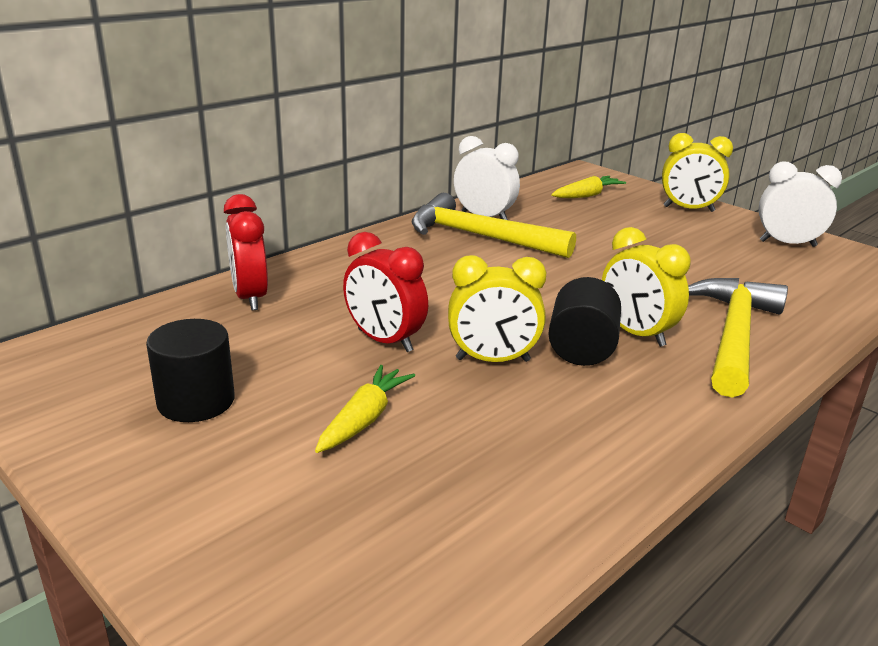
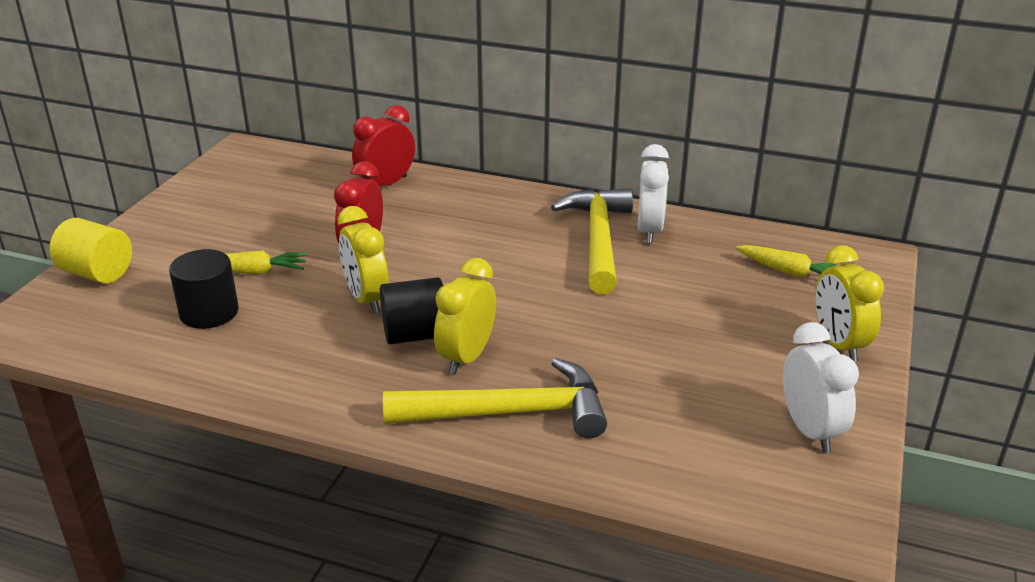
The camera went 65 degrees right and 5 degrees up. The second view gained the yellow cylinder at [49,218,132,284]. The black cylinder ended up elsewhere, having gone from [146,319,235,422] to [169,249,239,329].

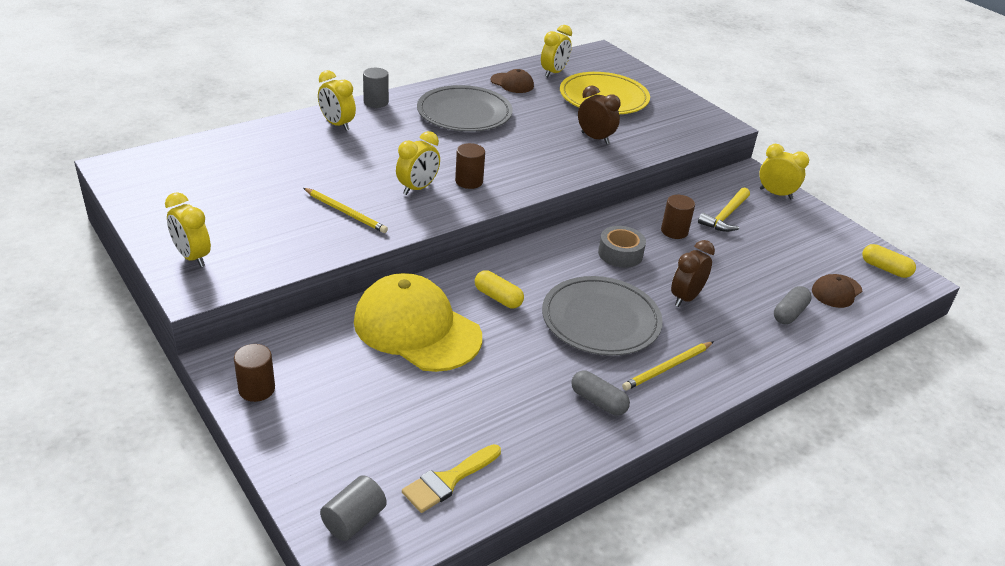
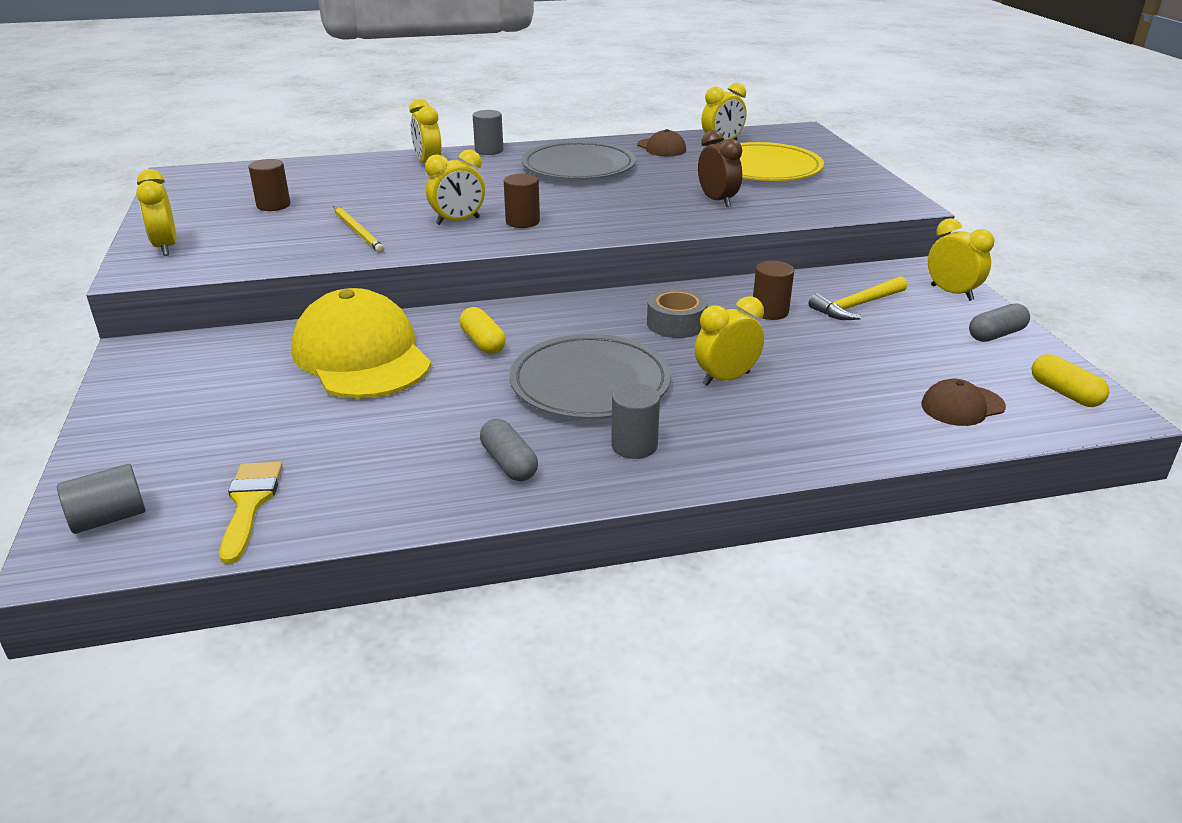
The camera went 25 degrees right and 5 degrees down. The brown cylinder ended up elsewhere, having gone from [234,344,275,402] to [249,159,290,211]. The grey capsule ended up elsewhere, having gone from [774,286,812,324] to [969,303,1030,342]. Where the yellow pencil stood at [622,342,713,391], the grey cylinder came to stand at [611,383,660,459]. What was the brown clock at [671,240,715,307] turned into the yellow clock at [695,296,764,386]. The yellow brush at [402,444,501,513] ended up facing another way, 105 degrees clockwise from before.

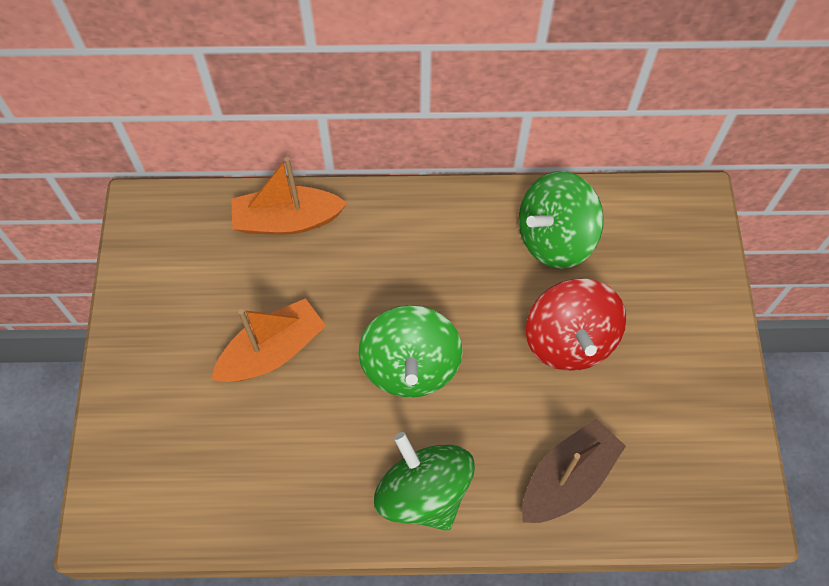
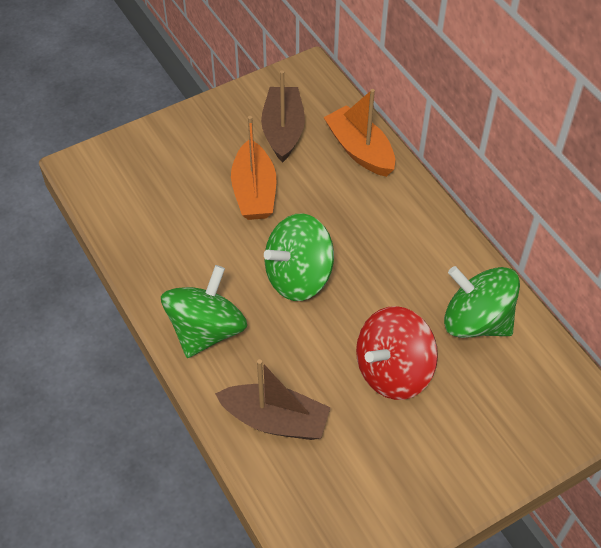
The camera went 60 degrees right and 10 degrees down. The second view gained the brown boat at [261,70,305,163]. The orange boat at [211,298,326,382] ended up facing another way, 60 degrees clockwise from before.

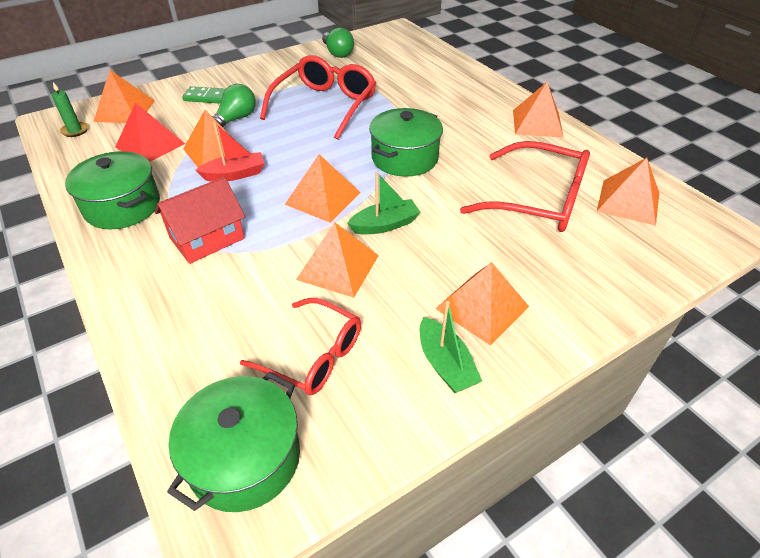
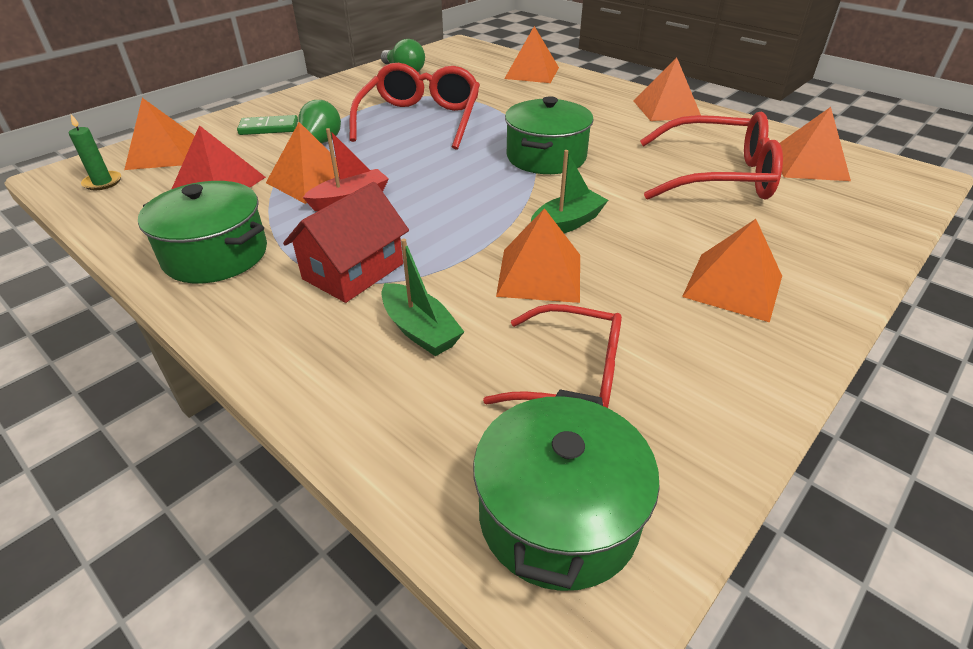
The camera went 15 degrees left and 5 degrees down. The orange pyramid ended up elsewhere, having gone from [285,154,361,223] to [504,26,559,83]. The green boat ended up elsewhere, having gone from [420,301,482,393] to [381,238,464,356].

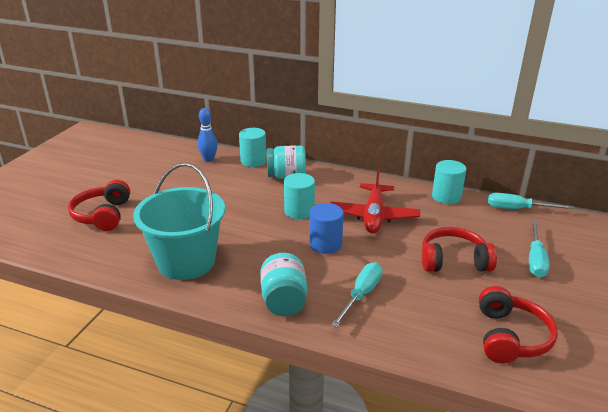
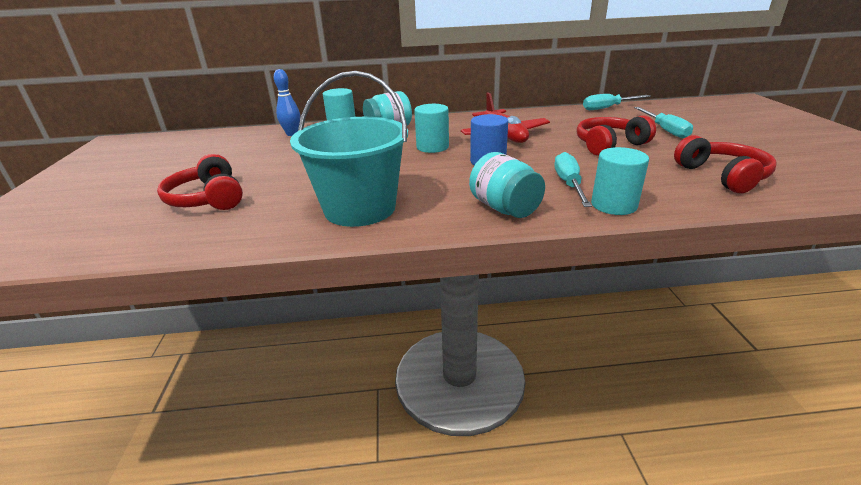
The camera went 25 degrees left and 0 degrees up. The turquoise cylinder ended up elsewhere, having gone from [432,160,466,204] to [591,147,649,215].

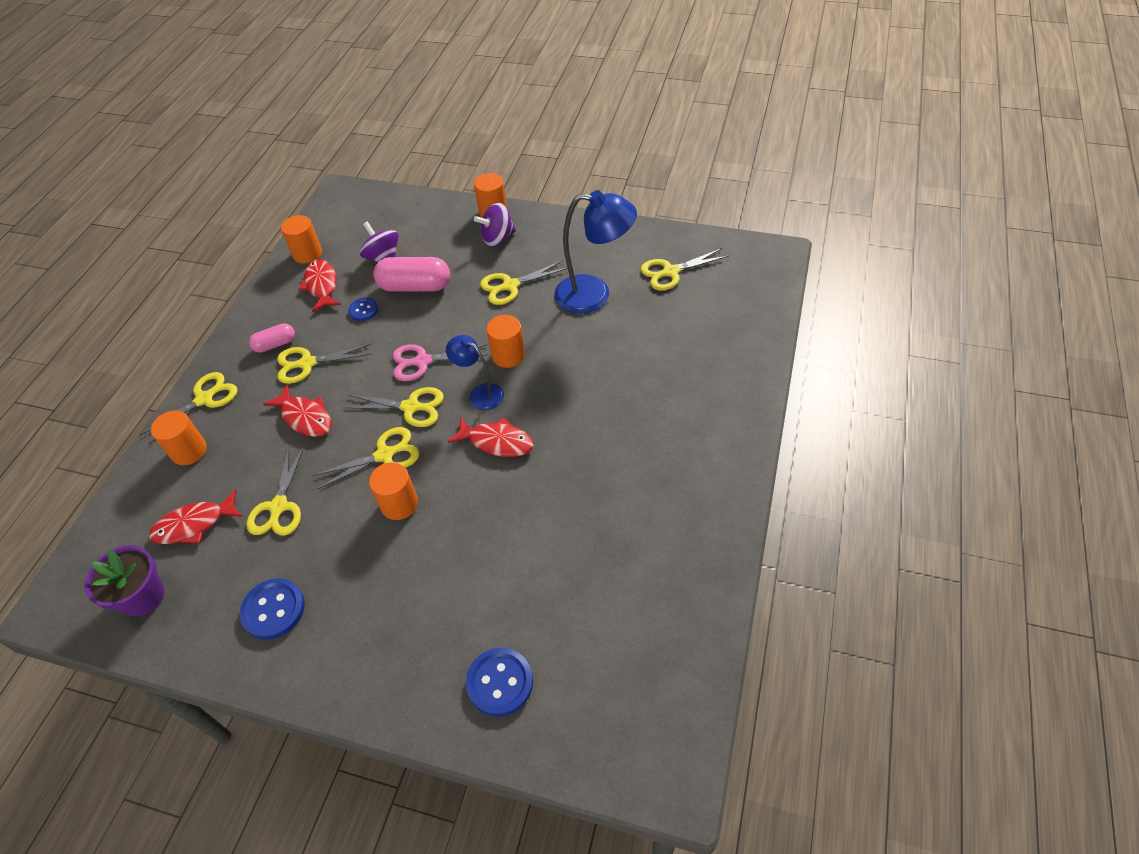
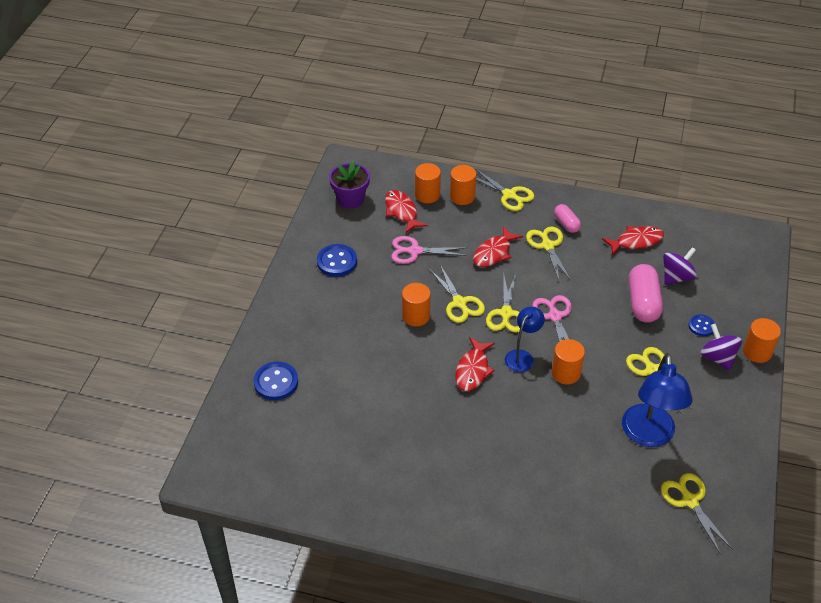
The camera went 85 degrees right and 5 degrees down. The orange cylinder ended up elsewhere, having gone from [281,215,322,263] to [415,163,441,203]. The blue button ended up elsewhere, having gone from [348,298,378,321] to [689,314,715,336]. What was the yellow scissors at [246,445,305,536] turned into the pink scissors at [391,236,467,264].

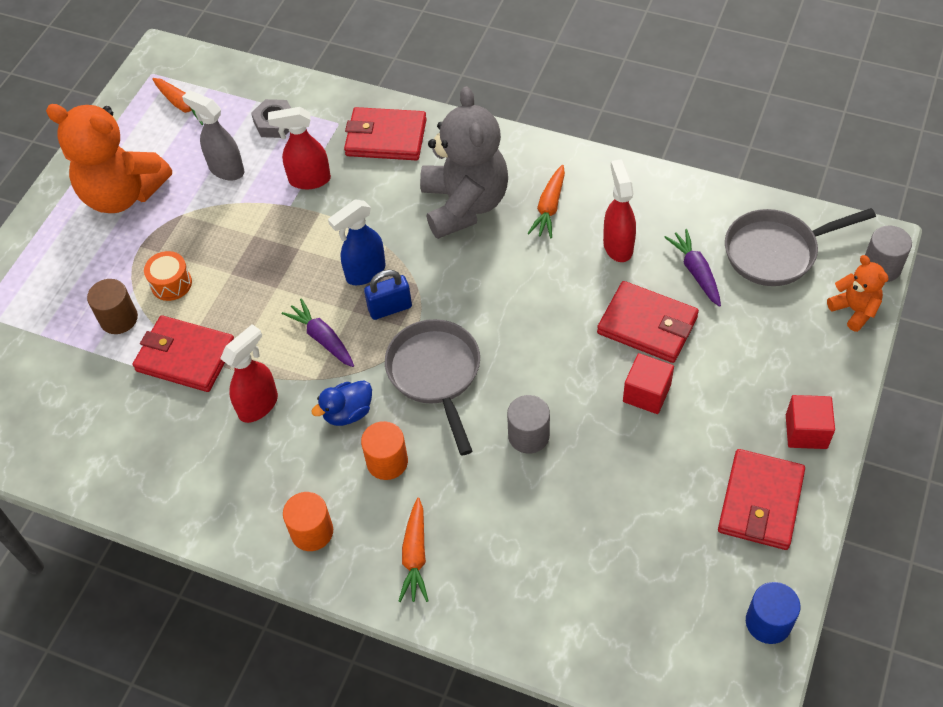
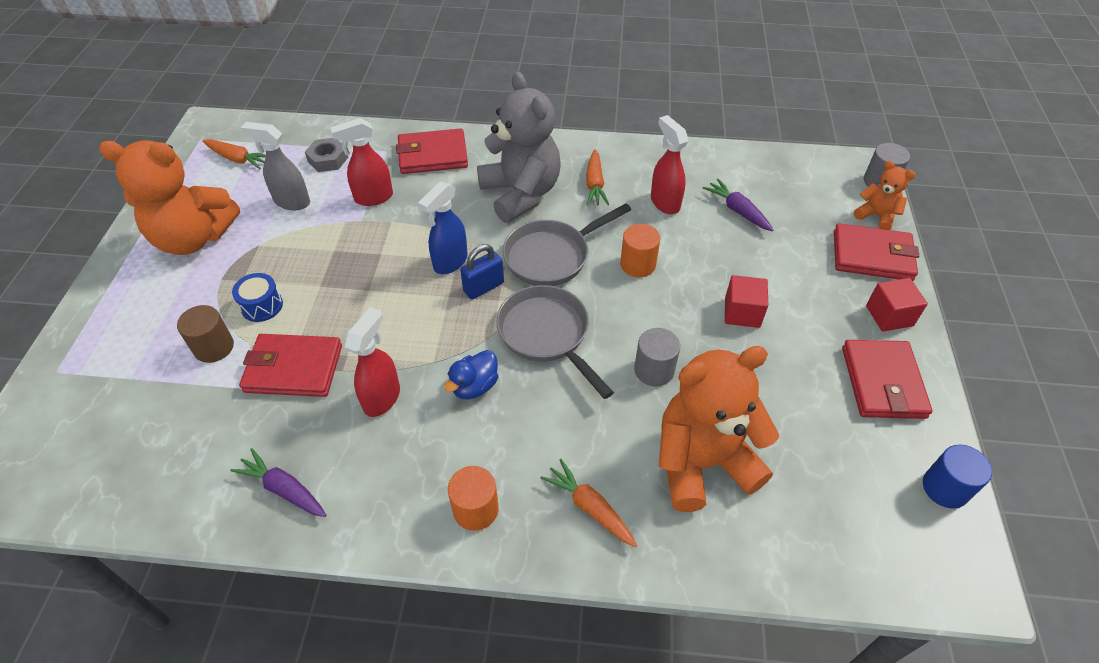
The camera went 20 degrees left and 5 degrees down. The second view gained the orange teddy bear at [659,346,779,512]. The purple carrot ended up elsewhere, having gone from [282,298,354,367] to [230,448,326,517]. The orange cylinder ended up elsewhere, having gone from [361,421,408,480] to [620,224,660,277]. The red wallet ended up elsewhere, having gone from [597,281,699,363] to [834,223,919,281]. The grey pan ended up elsewhere, having gone from [725,208,876,286] to [502,203,631,286]. What was the orange drum at [144,251,192,301] turned into the blue drum at [232,273,283,322]. The orange carrot at [398,498,429,602] ended up facing another way, 150 degrees clockwise from before.

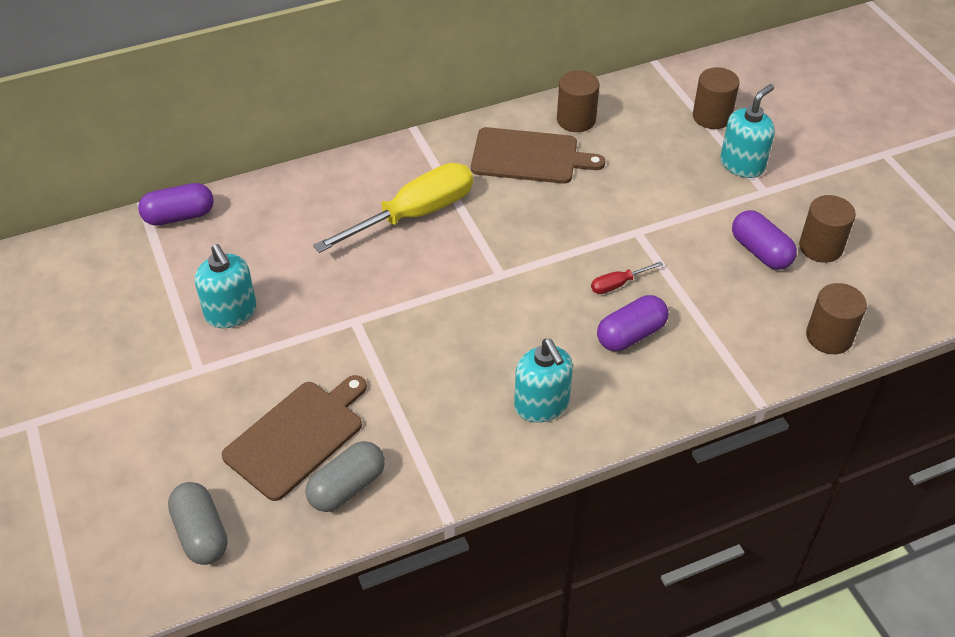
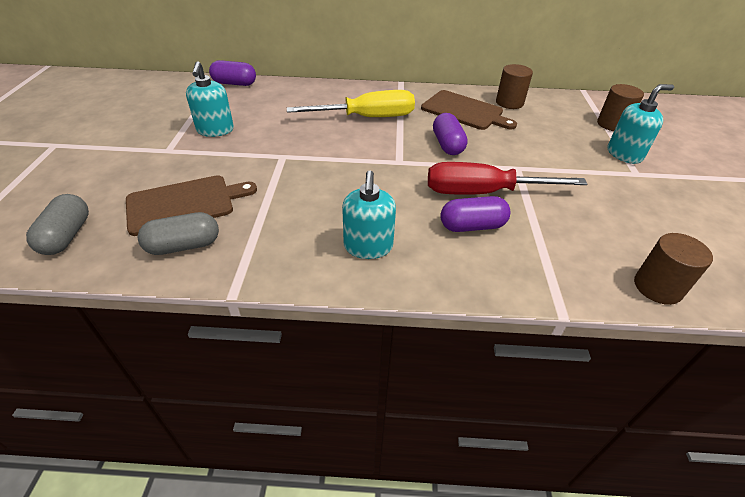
The camera went 25 degrees right and 5 degrees down. The second view lost the brown cylinder at [799,195,856,263]. The purple capsule ended up elsewhere, having gone from [732,210,797,270] to [433,113,468,155]. The size of the red screwdriver at [591,261,663,294] changed by a factor of 2.37.

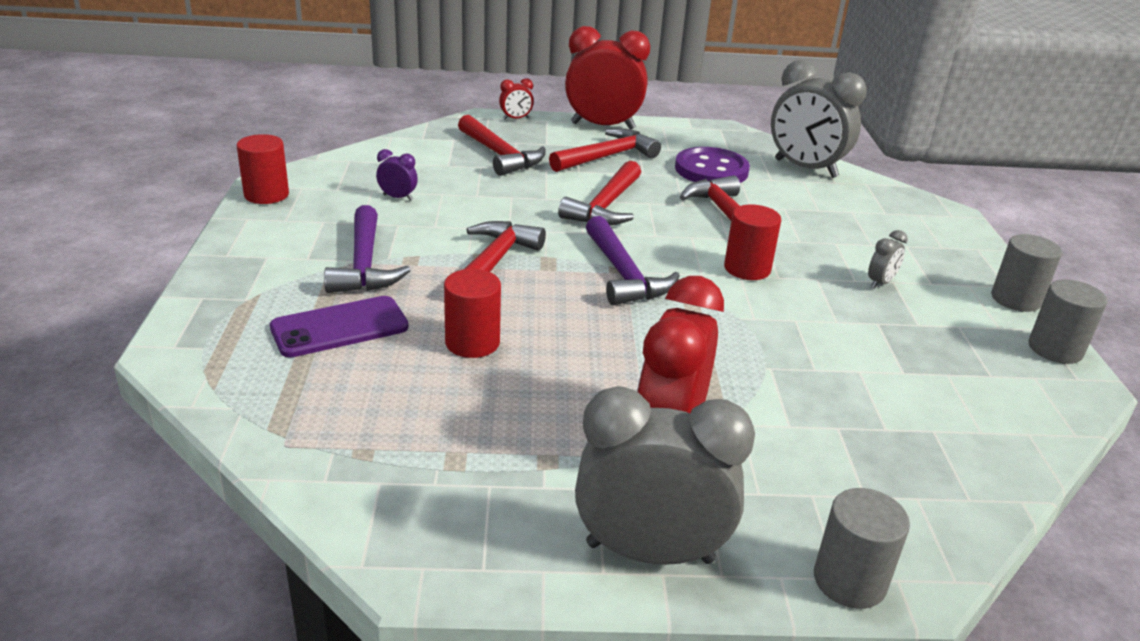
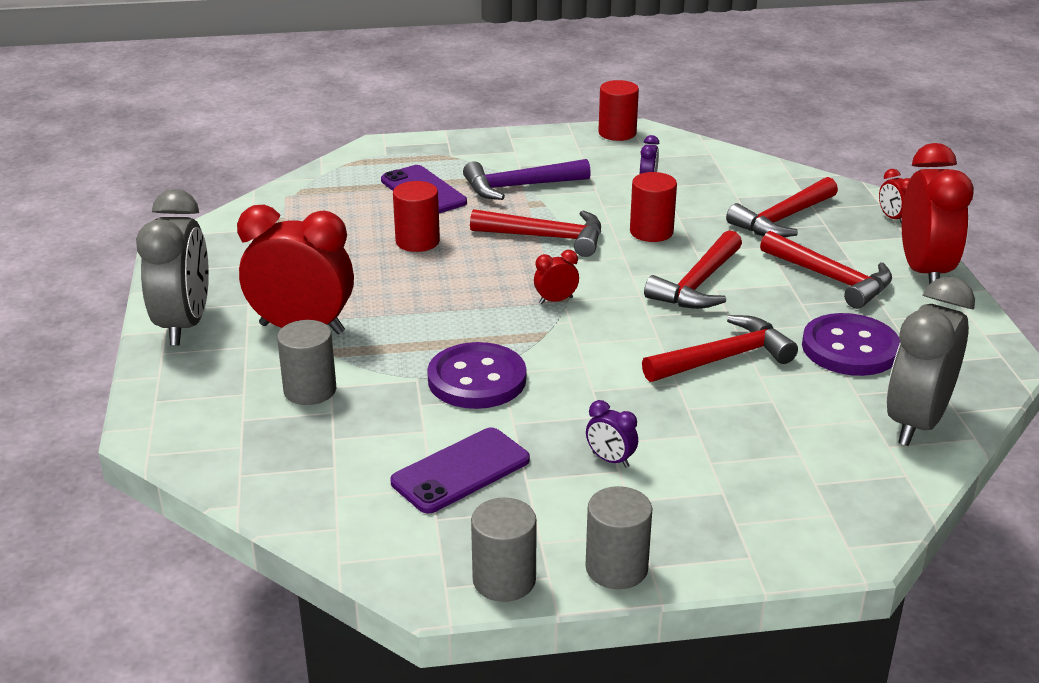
The camera went 85 degrees right and 0 degrees up. The second view gained the purple phone at [390,427,530,513]. The second view gained the purple button at [427,342,526,409]. The red cylinder ended up elsewhere, having gone from [724,204,781,280] to [630,172,677,242]. The grey cylinder ended up elsewhere, having gone from [814,488,910,609] to [277,320,336,405]. Where the purple hammer stood at [586,216,680,305], the red clock came to stand at [534,250,579,304]. What was the grey clock at [868,230,908,289] turned into the purple clock at [586,400,638,468]. The red hammer at [558,161,641,226] ended up facing another way, 75 degrees counterclockwise from before.

